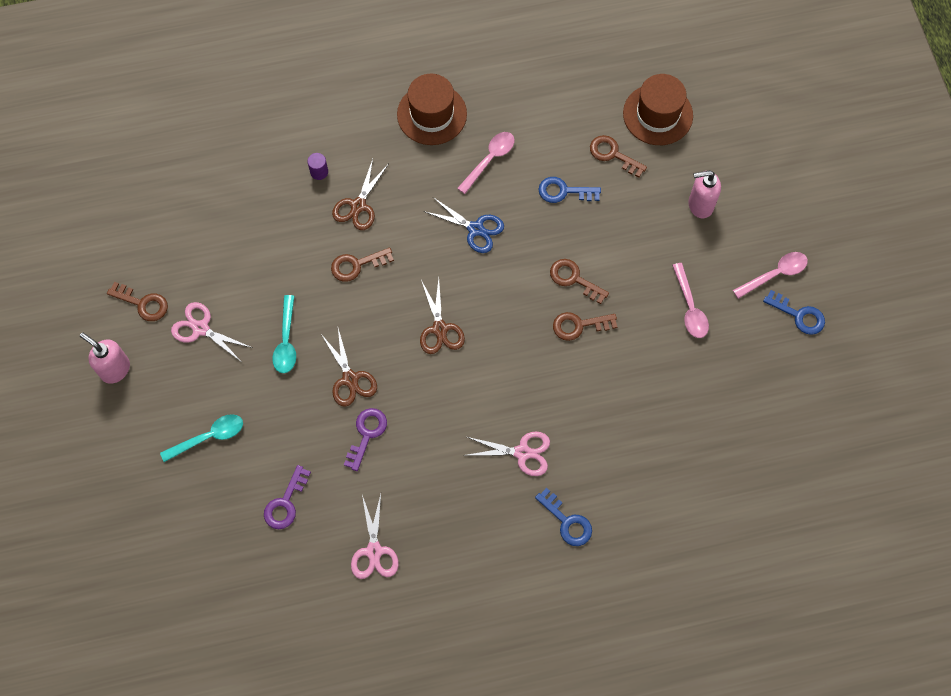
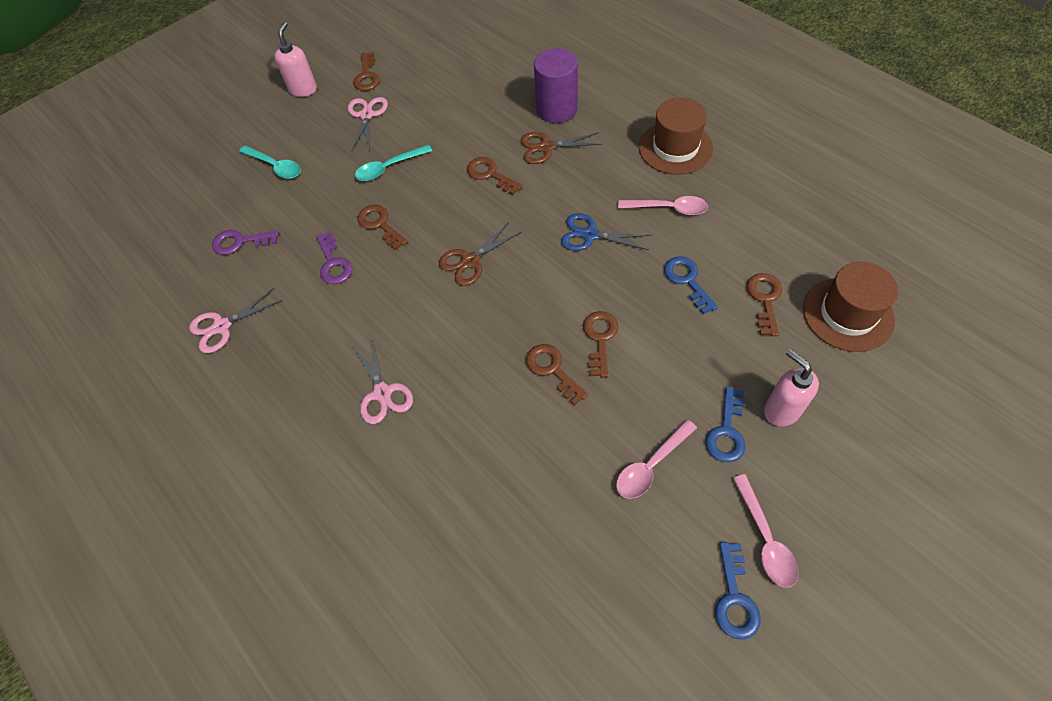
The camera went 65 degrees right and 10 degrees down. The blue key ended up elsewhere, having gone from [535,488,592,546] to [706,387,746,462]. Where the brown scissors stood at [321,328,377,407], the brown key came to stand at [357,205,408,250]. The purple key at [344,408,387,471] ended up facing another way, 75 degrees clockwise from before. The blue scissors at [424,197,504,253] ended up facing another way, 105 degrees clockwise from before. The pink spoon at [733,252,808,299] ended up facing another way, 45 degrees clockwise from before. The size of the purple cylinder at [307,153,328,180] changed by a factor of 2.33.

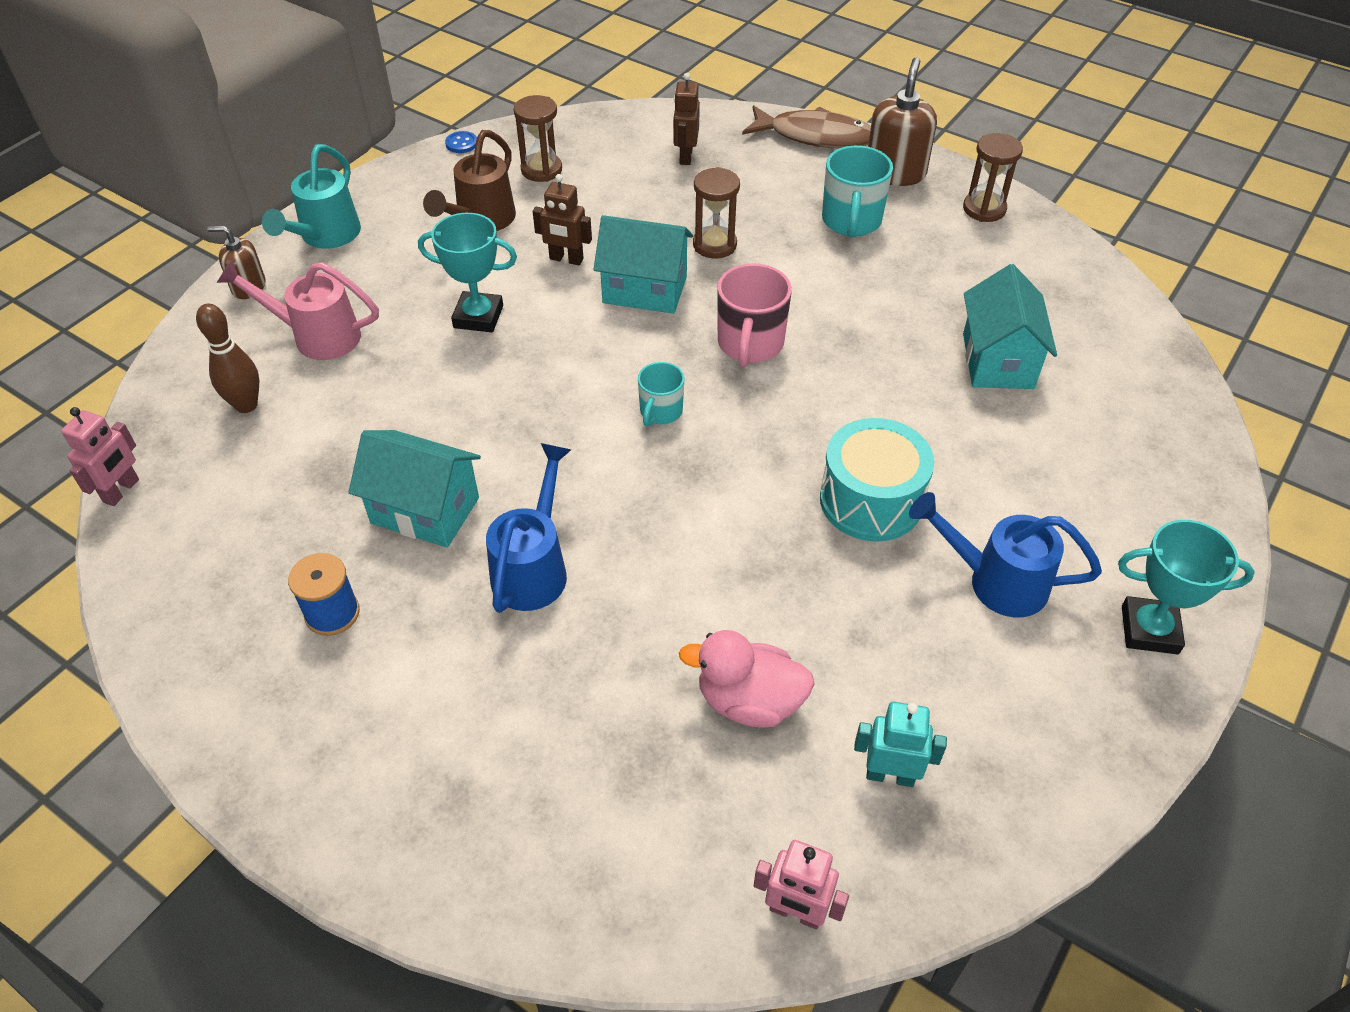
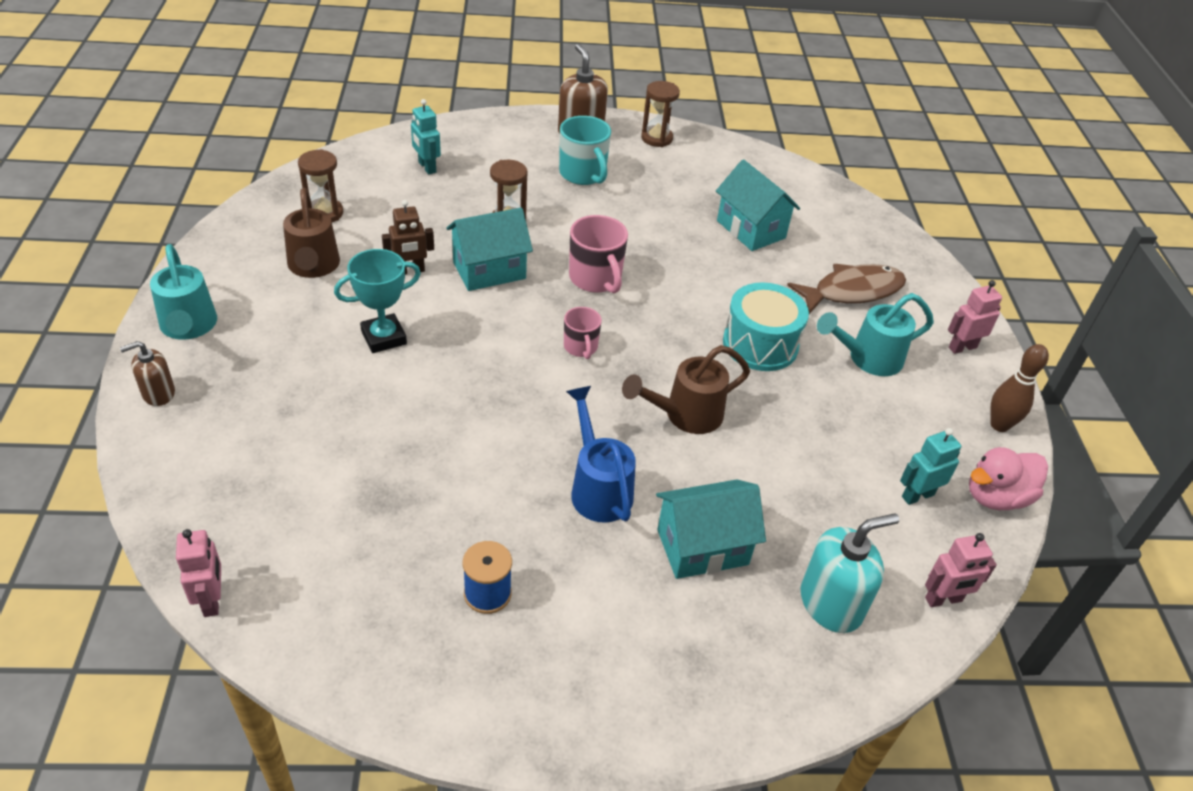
The camera went 40 degrees left and 5 degrees down. The second view lost the pink watering can at [216,260,379,360]. The second view lost the blue button at [445,131,477,153]. The second view gained the brown watering can at [622,345,750,434]. The second view gained the turquoise soap dispenser at [801,513,899,633]. The brown bowling pin ended up elsewhere, having gone from [196,304,259,413] to [990,344,1049,432]. The turquoise house ended up elsewhere, having gone from [348,430,481,548] to [656,480,766,579]. The pink duck ended up elsewhere, having gone from [679,630,815,727] to [969,447,1048,510]. The brown fish ended up elsewhere, having gone from [742,105,871,148] to [787,264,906,314]. Where the turquoise trophy stood at [1118,520,1255,654], the pink robot came to stand at [948,280,1002,354]. What was the turquoise mug at [638,362,685,427] turned into the pink mug at [564,307,602,359]. What was the brown robot at [673,73,700,165] turned into the turquoise robot at [411,99,441,175]. What was the blue watering can at [909,492,1102,617] turned into the turquoise watering can at [817,293,934,376].

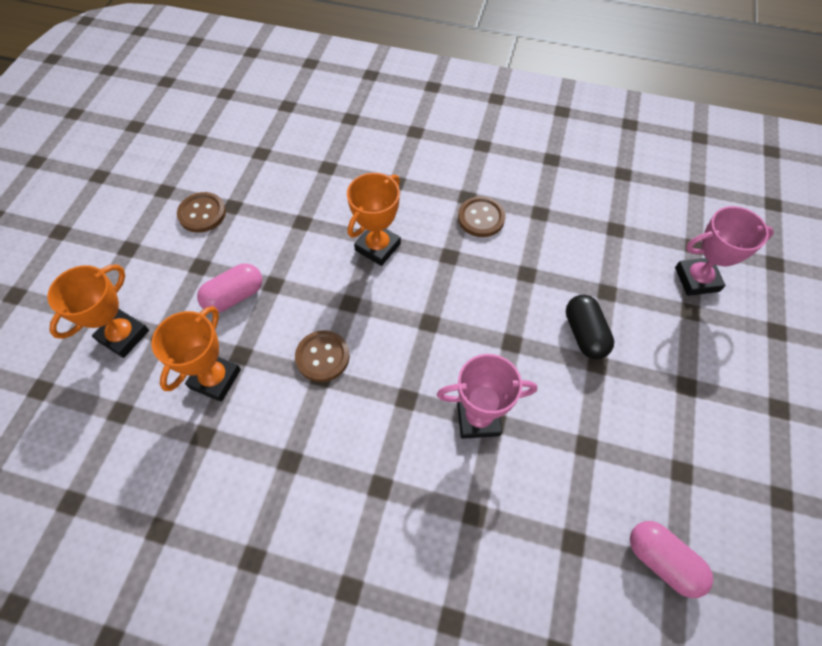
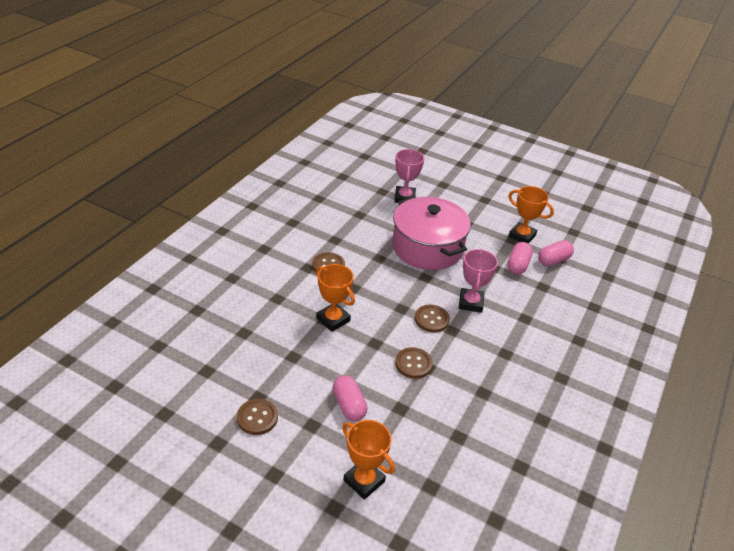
The camera went 80 degrees left and 20 degrees down. The second view gained the brown button at [415,305,450,332]. The second view gained the pink capsule at [507,242,533,275]. The orange trophy ended up elsewhere, having gone from [151,306,241,402] to [508,186,554,244]. Where the black capsule stood at [566,295,614,359], the pink pot came to stand at [392,196,471,270].

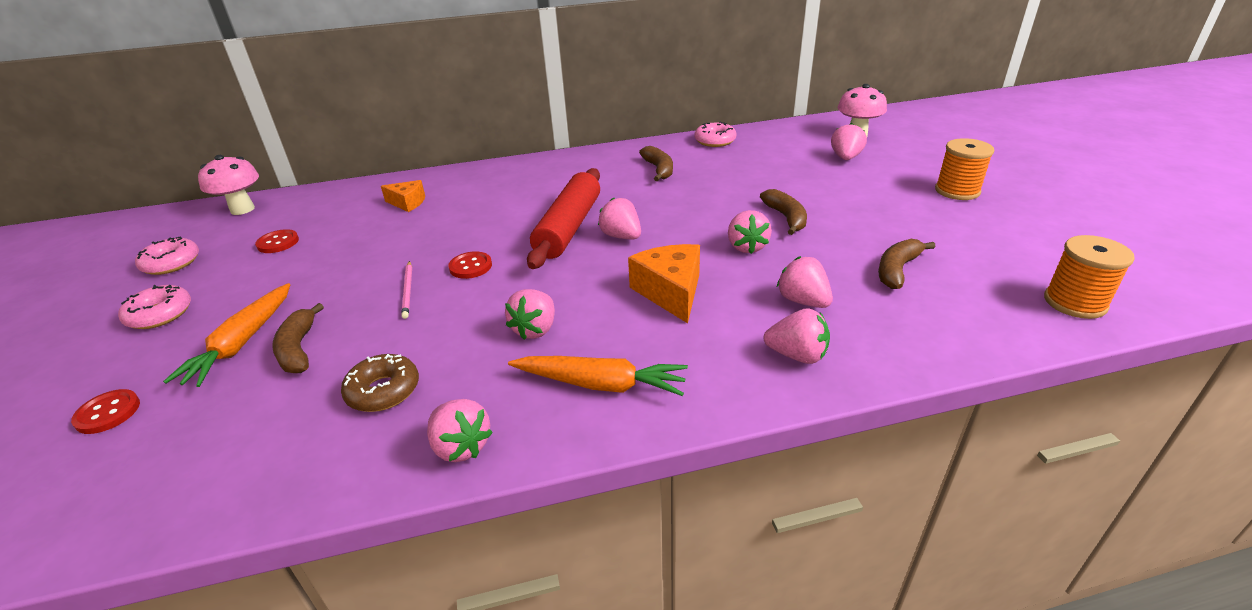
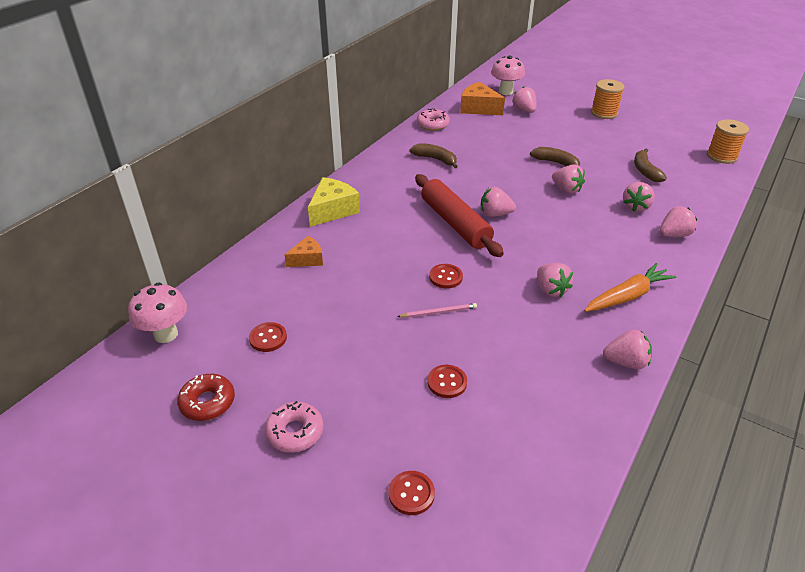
The camera went 45 degrees left and 5 degrees up. The second view lost the orange carrot at [163,283,290,387]. The second view lost the brown donut at [341,354,419,412]. The second view gained the yellow cheese at [308,177,360,227]. The orange cheese ended up elsewhere, having gone from [628,244,700,323] to [460,82,505,115]. Where the brown banana stood at [272,303,324,373], the red button came to stand at [427,365,467,398]. What was the pink donut at [135,236,199,275] turned into the red donut at [177,374,235,421]. The pink pencil at [401,261,412,319] ended up facing another way, 45 degrees counterclockwise from before. The pink strawberry at [777,256,833,308] ended up facing another way, 75 degrees counterclockwise from before.

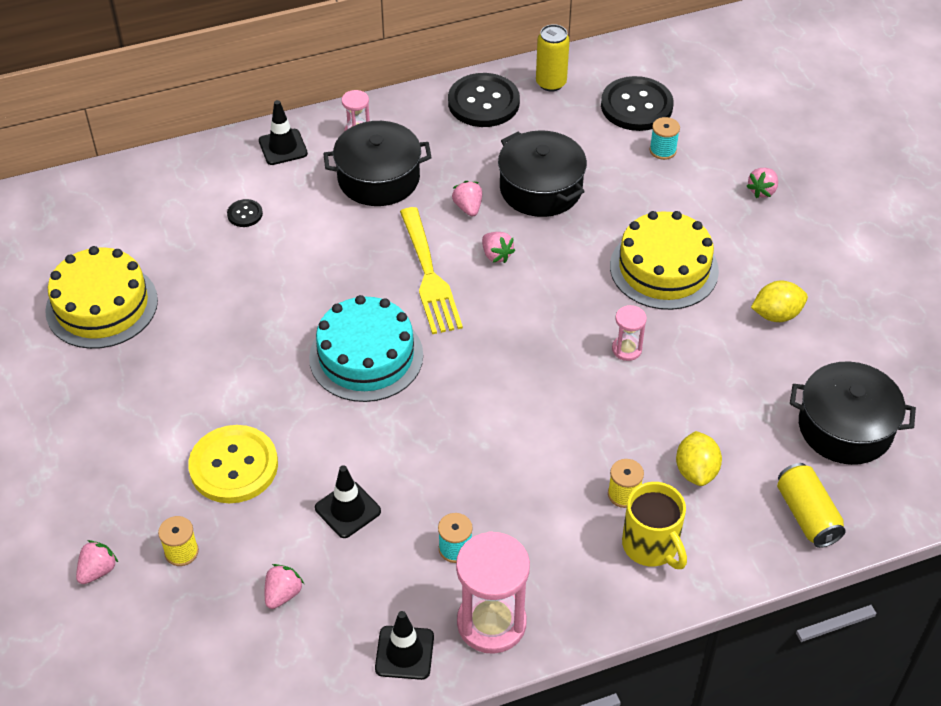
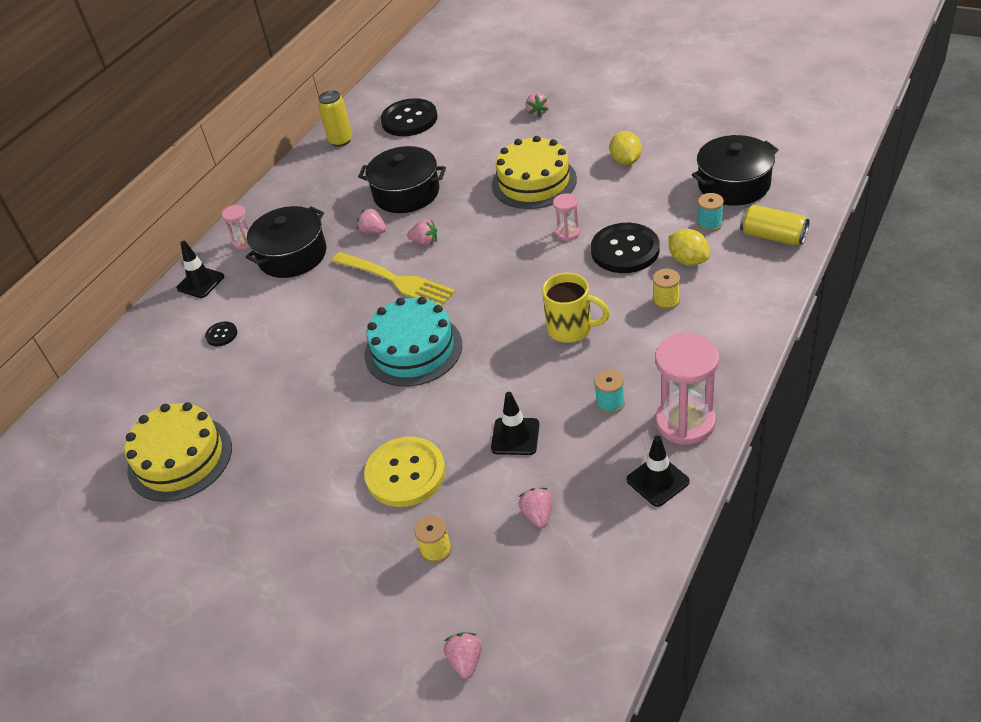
The camera went 35 degrees left and 5 degrees down. The pink strawberry ended up elsewhere, having gone from [76,540,118,584] to [444,633,482,679]. The black button ended up elsewhere, having gone from [448,73,520,127] to [591,223,660,273]. The yellow mug ended up elsewhere, having gone from [622,482,687,569] to [542,273,610,343]. The turquoise spool ended up elsewhere, having gone from [650,117,680,160] to [697,193,724,232]. The yellow lemon at [751,281,808,322] ended up facing another way, 45 degrees counterclockwise from before.

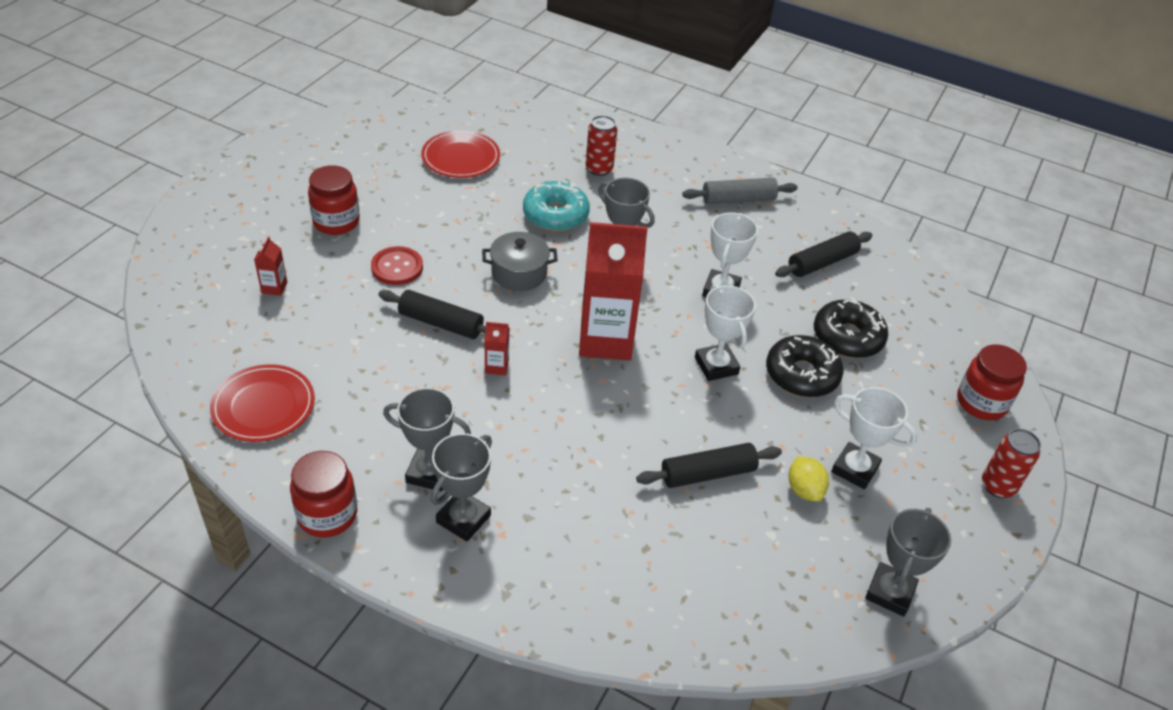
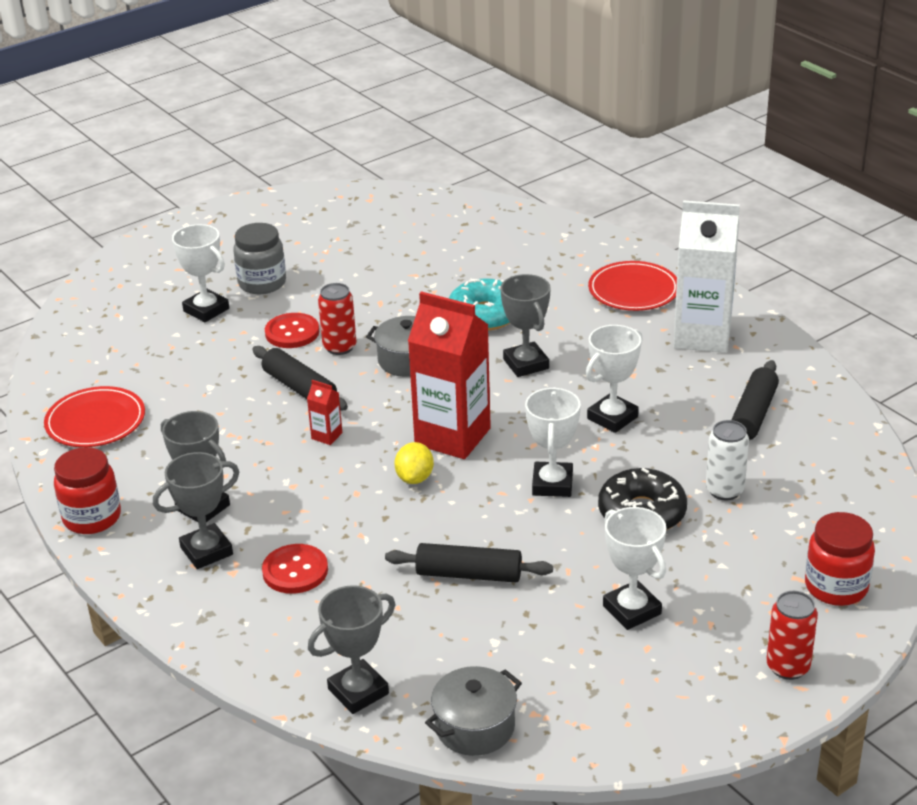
The camera went 30 degrees right and 10 degrees down. The second view lost the red carton at [254,237,287,296]. The second view gained the white trophy at [172,224,229,322]. The second view gained the red button at [262,544,328,594]. The second view gained the grey pot at [425,666,522,756]. The red plate ended up elsewhere, having gone from [421,130,500,178] to [588,261,677,311]. The red can ended up elsewhere, having gone from [586,115,617,176] to [318,283,356,355]. The yellow lemon ended up elsewhere, having gone from [789,456,829,502] to [394,442,434,484]. The grey trophy ended up elsewhere, having gone from [865,508,951,617] to [308,585,395,714]. Where the grey rolling pin stood at [682,178,798,204], the white carton came to stand at [673,200,740,353]. Where the black donut stood at [814,299,888,358], the white can came to stand at [706,420,749,500]. What was the red jar at [308,165,360,235] turned into the grey jar at [233,223,286,294]. The black rolling pin at [775,231,873,277] ended up facing another way, 60 degrees counterclockwise from before.

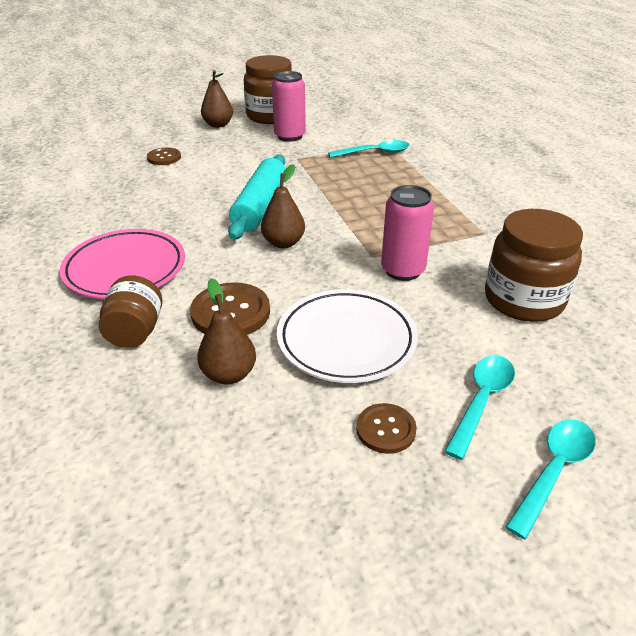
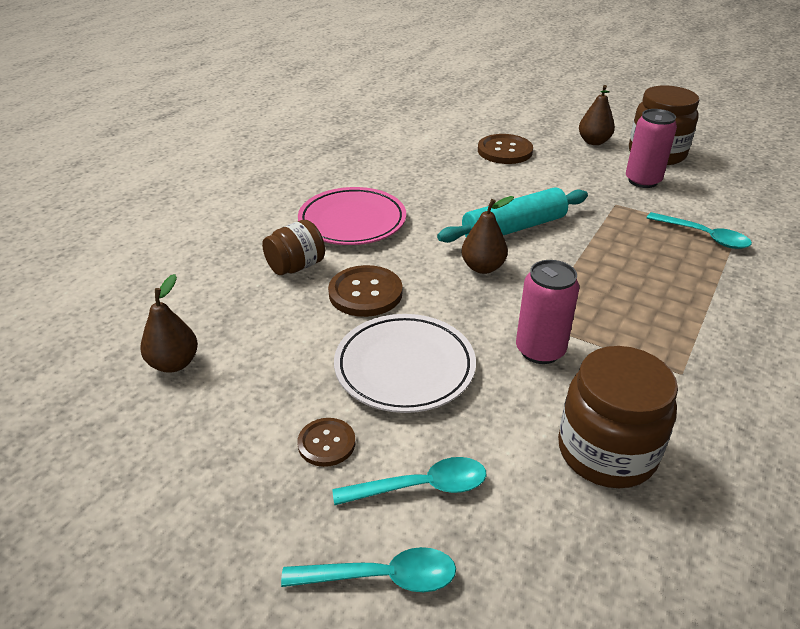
The camera went 50 degrees right and 0 degrees up. The brown pear ended up elsewhere, having gone from [197,278,256,384] to [140,274,198,373]. The size of the brown button at [147,148,181,165] changed by a factor of 1.63.

